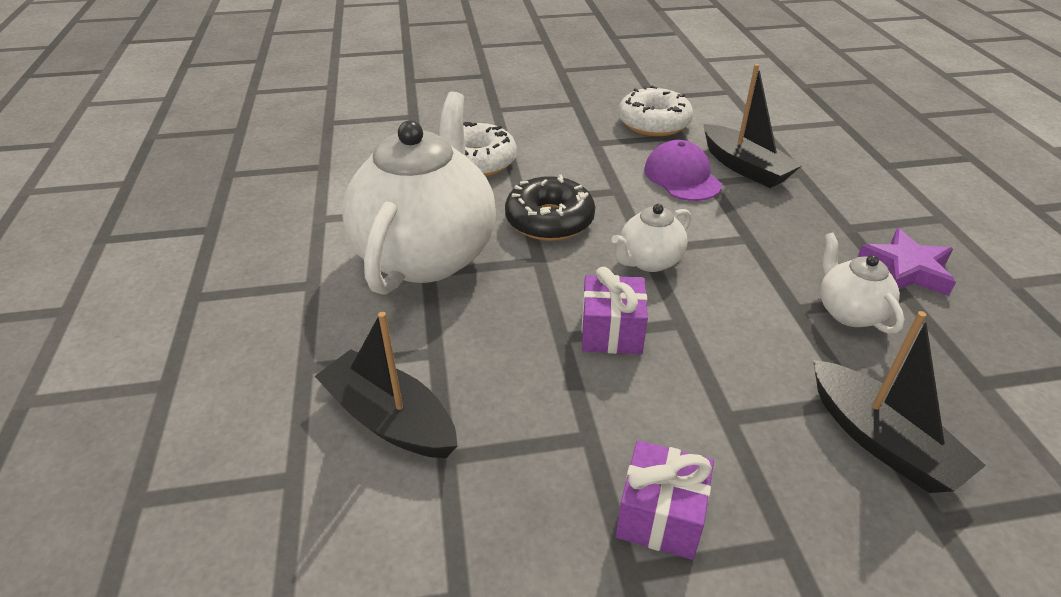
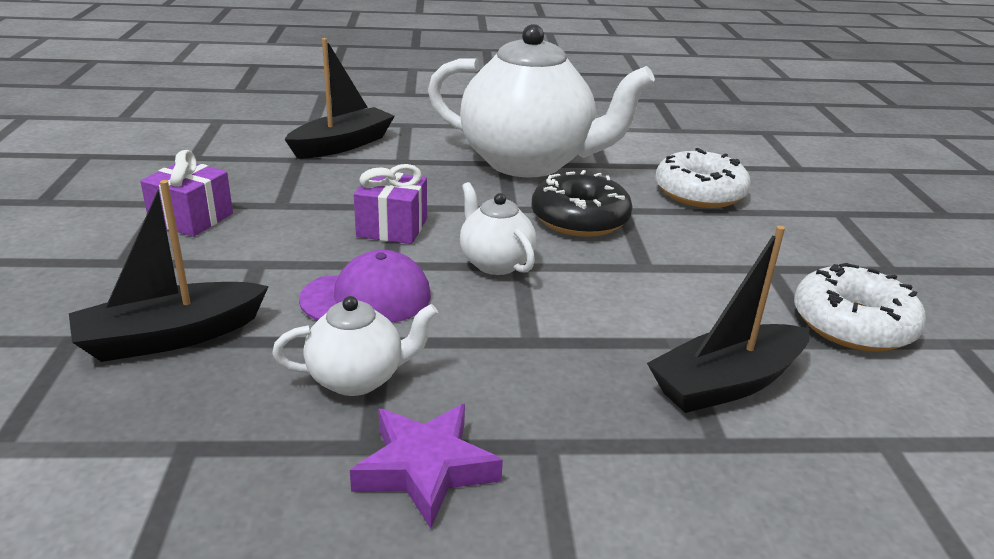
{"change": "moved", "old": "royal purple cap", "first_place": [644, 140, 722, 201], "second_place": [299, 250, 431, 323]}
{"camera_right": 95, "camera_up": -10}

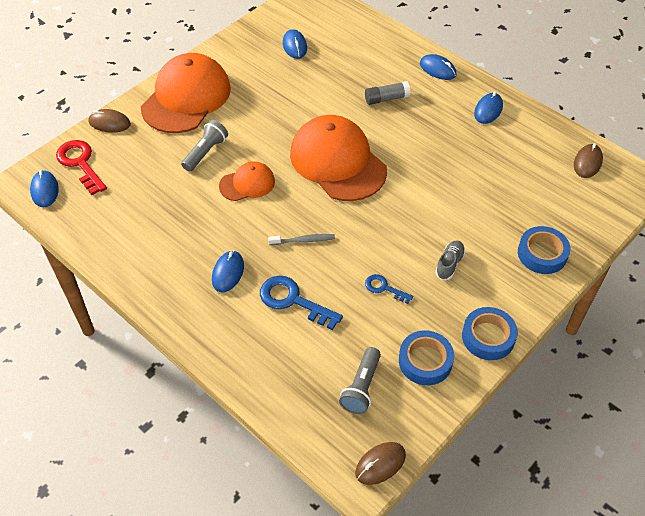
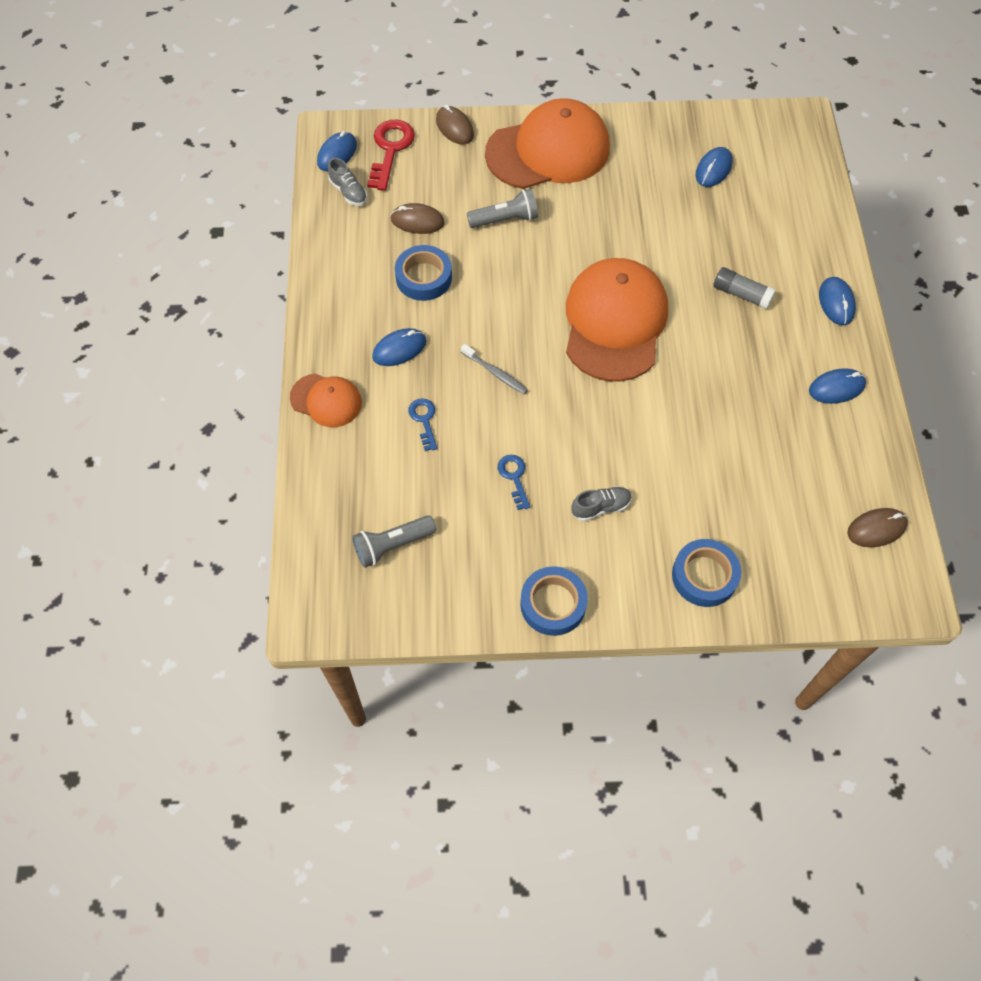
{"change": "moved", "old": "orange cap", "first_place": [219, 161, 275, 201], "second_place": [290, 373, 362, 427]}
{"change": "resized", "old": "cobalt door key", "first_place": [260, 276, 343, 330], "second_place": [408, 398, 437, 451], "factor": 0.57}
{"change": "moved", "old": "brown mouse", "first_place": [355, 442, 406, 485], "second_place": [390, 203, 445, 234]}
{"change": "moved", "old": "cobalt tape", "first_place": [399, 330, 454, 385], "second_place": [395, 245, 452, 301]}
{"change": "added", "new": "gray sneaker", "second_place": [328, 158, 367, 206]}
{"camera_right": 45, "camera_up": 10}

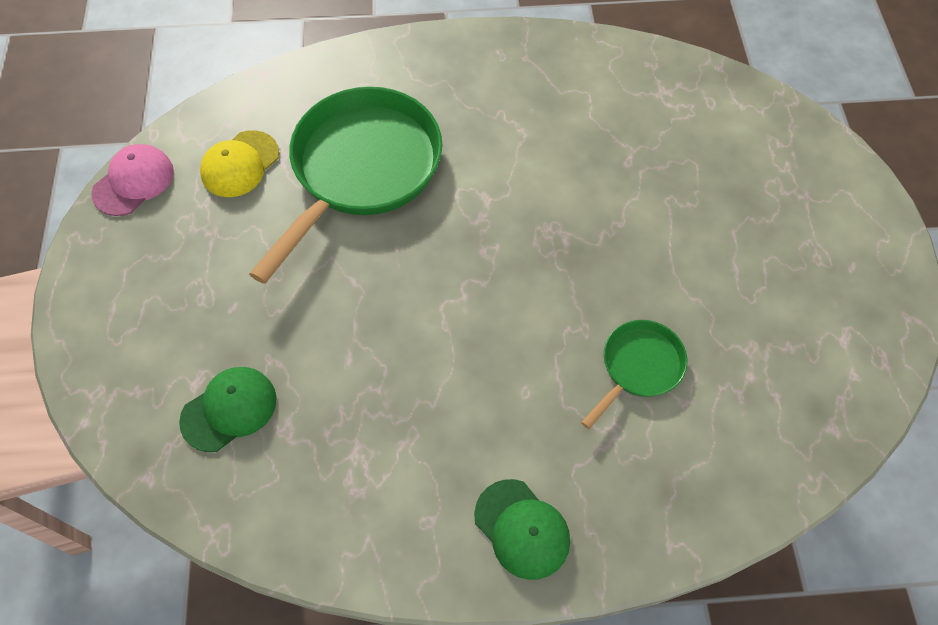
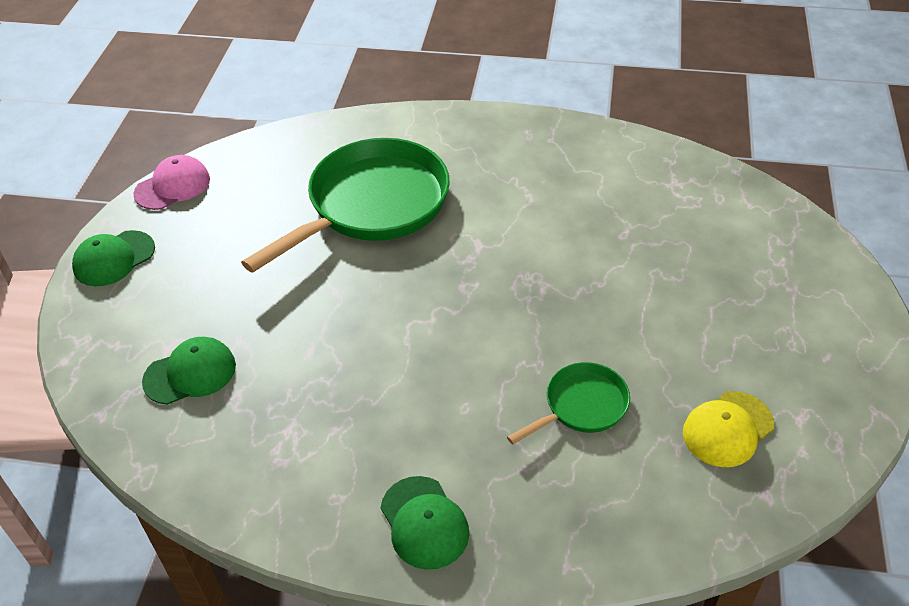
{"change": "moved", "old": "golden cap", "first_place": [200, 130, 279, 197], "second_place": [683, 391, 774, 467]}
{"change": "added", "new": "leaf-green cap", "second_place": [72, 230, 155, 286]}
{"camera_right": 15, "camera_up": -15}

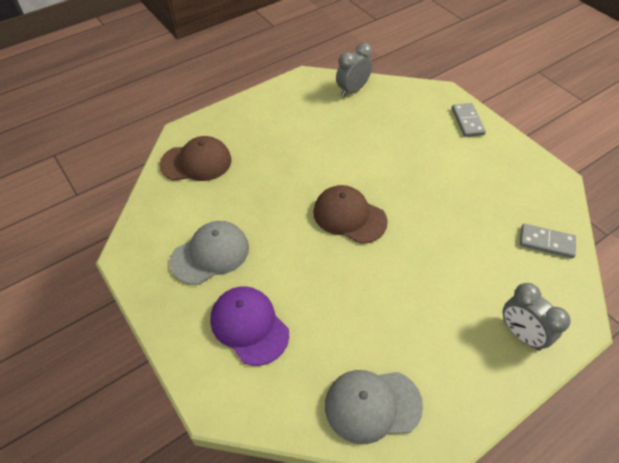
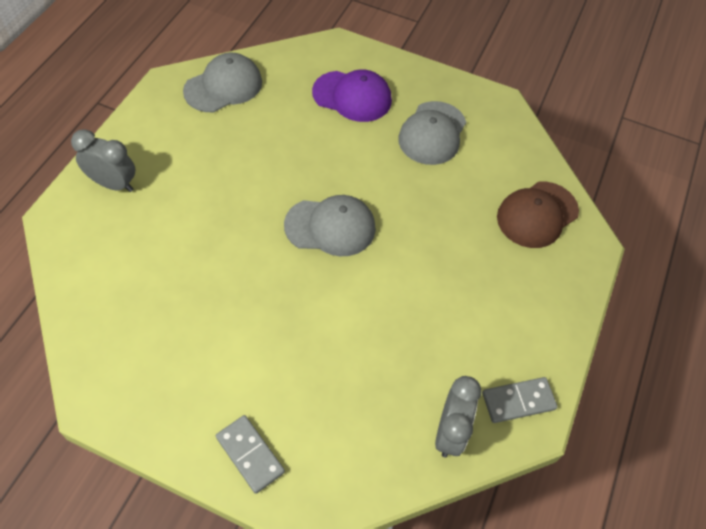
{"change": "recoloured", "old": "brown cap", "new": "gray cap", "first_place": [313, 185, 388, 244], "second_place": [284, 195, 376, 256]}
{"change": "moved", "old": "gray domino tile", "first_place": [520, 224, 576, 258], "second_place": [482, 377, 558, 423]}
{"camera_right": 145, "camera_up": 5}

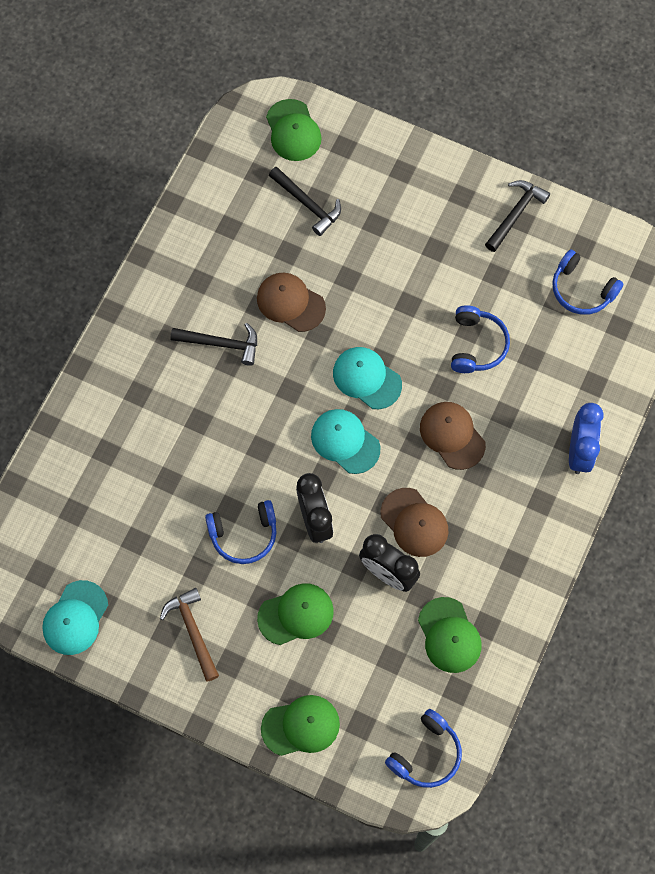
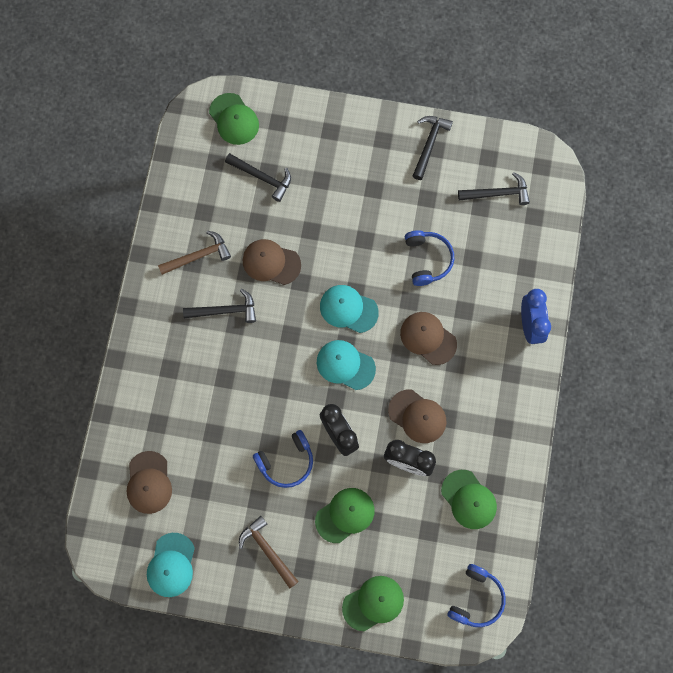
{"change": "replaced", "old": "cobalt over-ear headphones", "new": "ebony carpenter's hammer", "first_place": [552, 249, 623, 315], "second_place": [458, 172, 530, 205]}
{"change": "added", "new": "brown cap", "second_place": [127, 451, 172, 514]}
{"change": "added", "new": "brown carpenter's hammer", "second_place": [158, 231, 231, 275]}
{"camera_right": -15, "camera_up": 5}

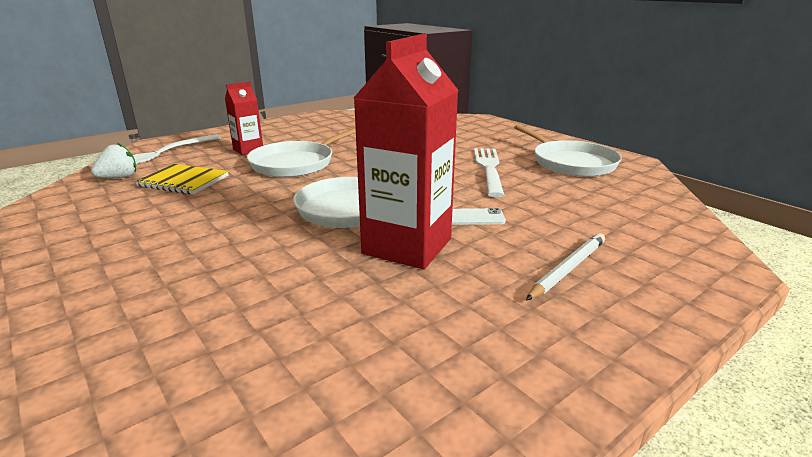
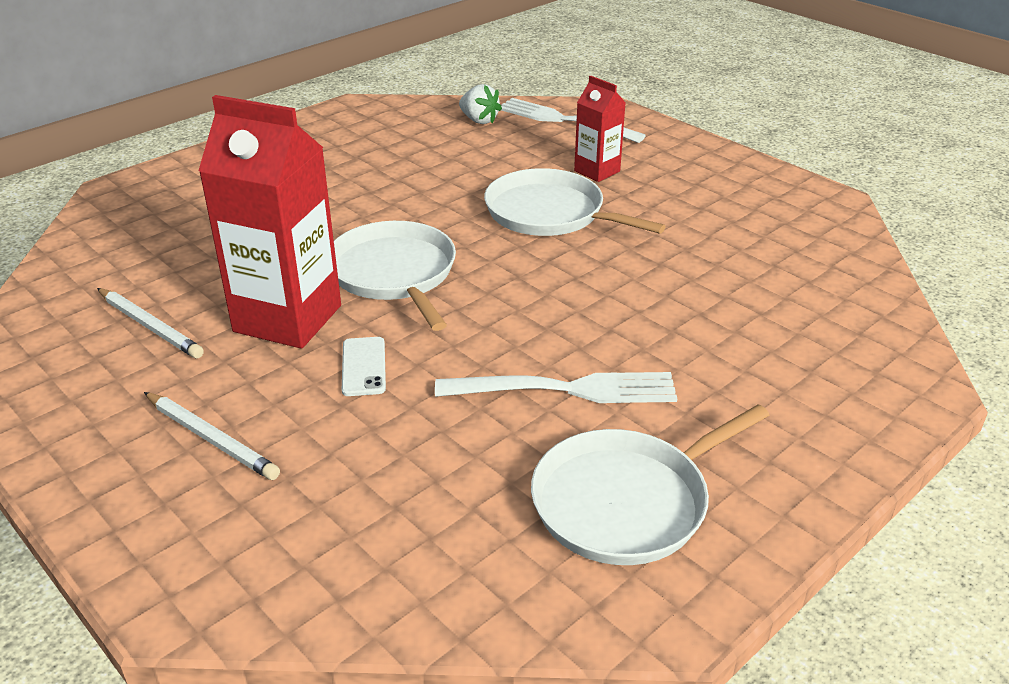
{"change": "removed", "old": "golden exercise book", "first_place": [135, 164, 229, 194]}
{"change": "added", "new": "pure white lead pencil", "second_place": [97, 288, 204, 359]}
{"camera_right": 85, "camera_up": 10}

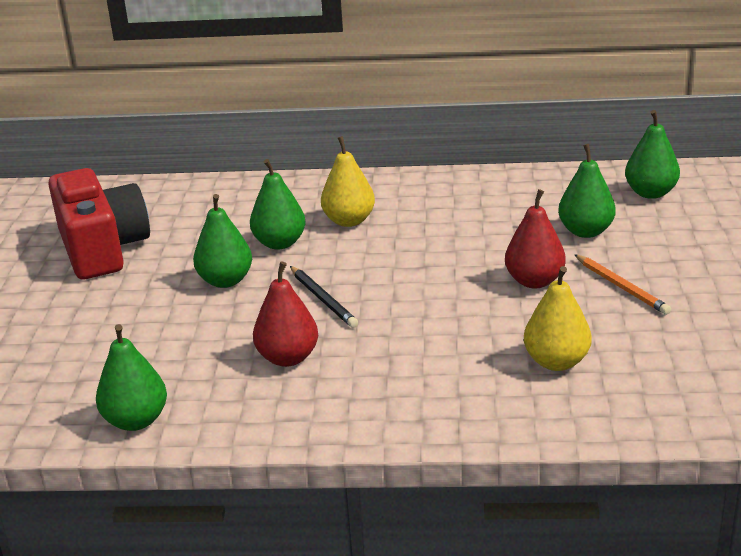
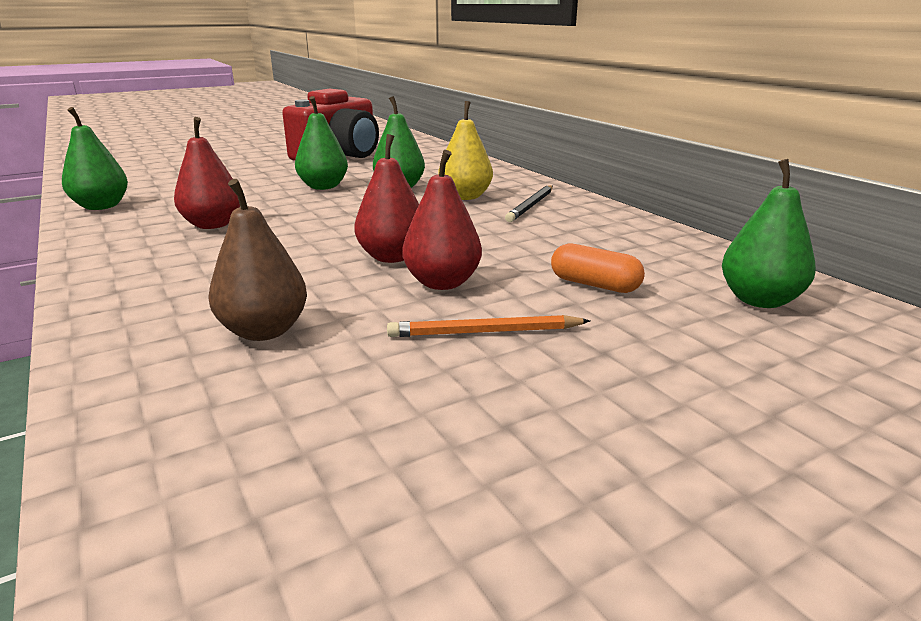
{"change": "moved", "old": "ebony lead pencil", "first_place": [290, 266, 358, 328], "second_place": [505, 185, 553, 222]}
{"change": "recoloured", "old": "golden pear", "new": "brown pear", "first_place": [524, 266, 592, 371], "second_place": [208, 179, 307, 341]}
{"change": "replaced", "old": "leaf-green pear", "new": "orange capsule", "first_place": [558, 144, 616, 238], "second_place": [551, 244, 645, 293]}
{"change": "turned", "old": "orange lead pencil", "first_place": [574, 254, 671, 315], "second_place": [387, 315, 590, 337], "degrees": 60}
{"change": "added", "new": "crimson pear", "second_place": [354, 134, 419, 263]}
{"camera_right": 55, "camera_up": -5}

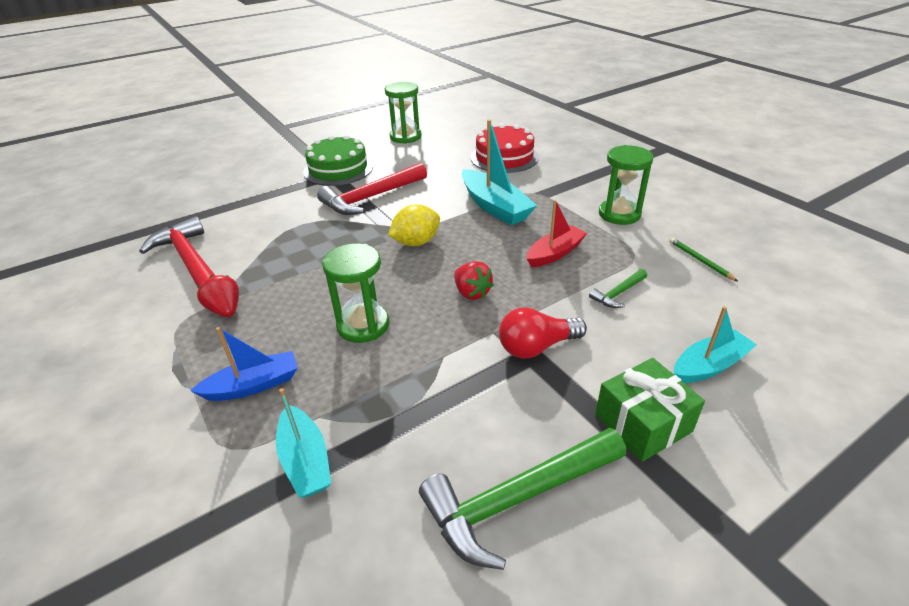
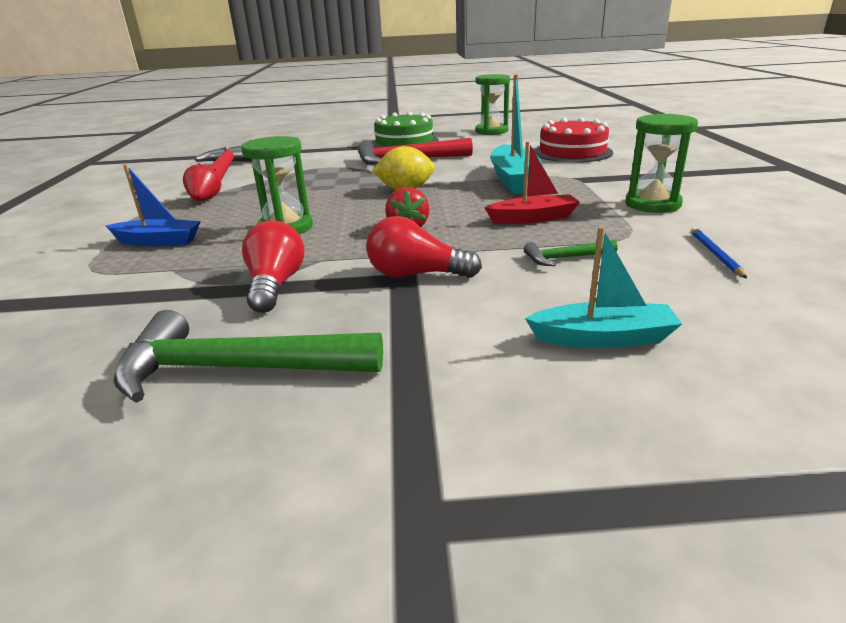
{"change": "removed", "old": "aqua toy boat", "first_place": [276, 388, 331, 498]}
{"change": "removed", "old": "leaf-green present", "first_place": [595, 358, 705, 462]}
{"change": "recoloured", "old": "leaf-green lead pencil", "new": "cobalt lead pencil", "first_place": [670, 238, 738, 281], "second_place": [691, 227, 747, 278]}
{"change": "added", "new": "crimson lightbulb", "second_place": [242, 220, 304, 313]}
{"camera_right": 30, "camera_up": -10}

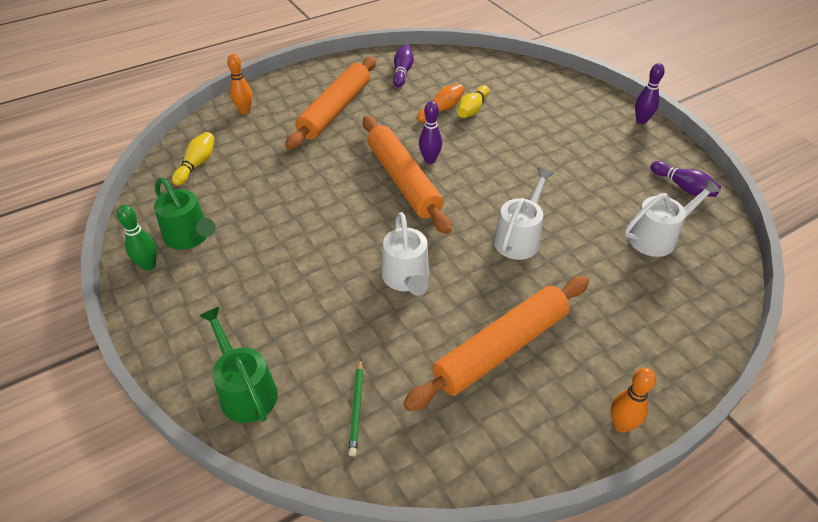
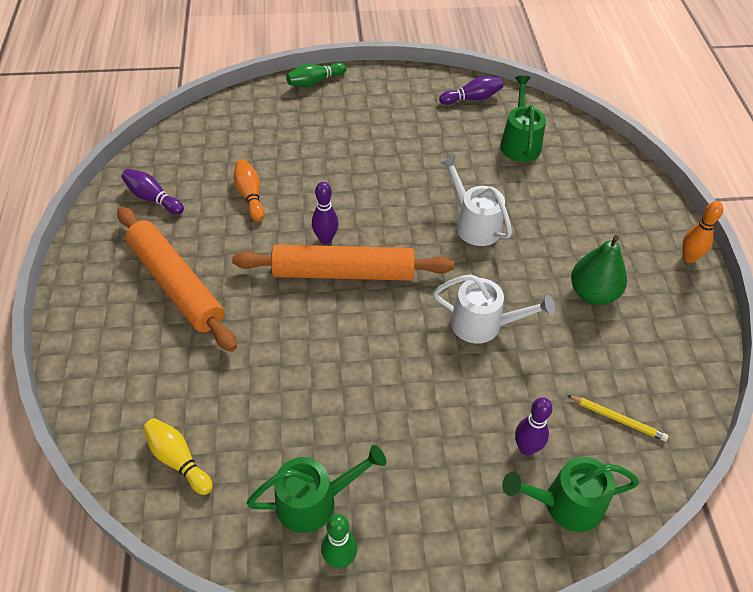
{"change": "removed", "old": "orange tenpin", "first_place": [227, 54, 253, 114]}
{"change": "recoloured", "old": "leaf-green lead pencil", "new": "golden lead pencil", "first_place": [348, 358, 363, 456], "second_place": [567, 395, 668, 441]}
{"change": "replaced", "old": "orange dough roller", "new": "leaf-green pear", "first_place": [403, 276, 589, 411], "second_place": [571, 235, 627, 305]}
{"change": "removed", "old": "golden tenpin", "first_place": [458, 85, 489, 118]}
{"change": "recoloured", "old": "pure white watering can", "new": "leaf-green watering can", "first_place": [625, 179, 721, 257], "second_place": [500, 76, 546, 162]}
{"change": "moved", "old": "royal purple tenpin", "first_place": [635, 63, 665, 124], "second_place": [515, 397, 553, 456]}
{"change": "added", "new": "leaf-green tenpin", "second_place": [286, 62, 347, 87]}
{"camera_right": -65, "camera_up": 5}

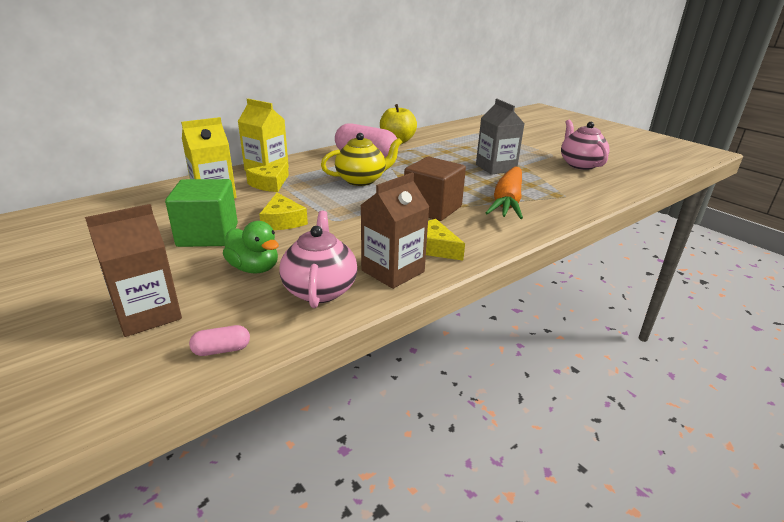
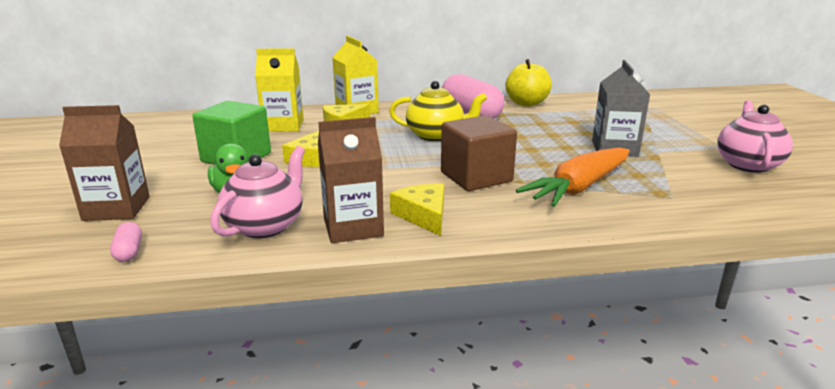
{"change": "turned", "old": "pink capsule", "first_place": [189, 325, 250, 356], "second_place": [110, 222, 142, 262], "degrees": 60}
{"camera_right": 30, "camera_up": -5}

